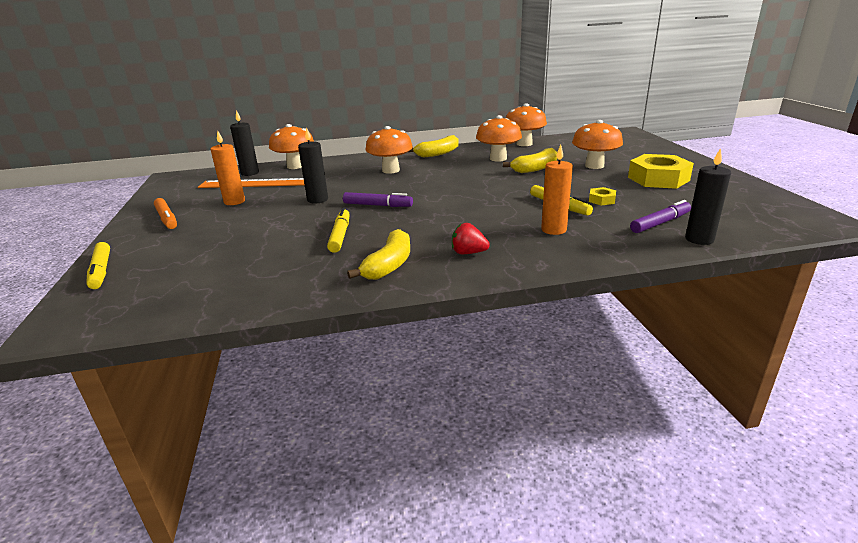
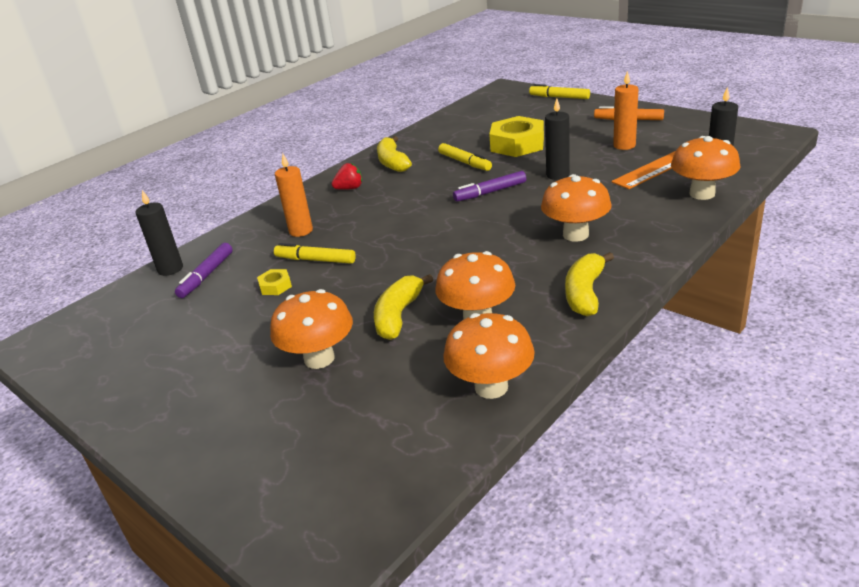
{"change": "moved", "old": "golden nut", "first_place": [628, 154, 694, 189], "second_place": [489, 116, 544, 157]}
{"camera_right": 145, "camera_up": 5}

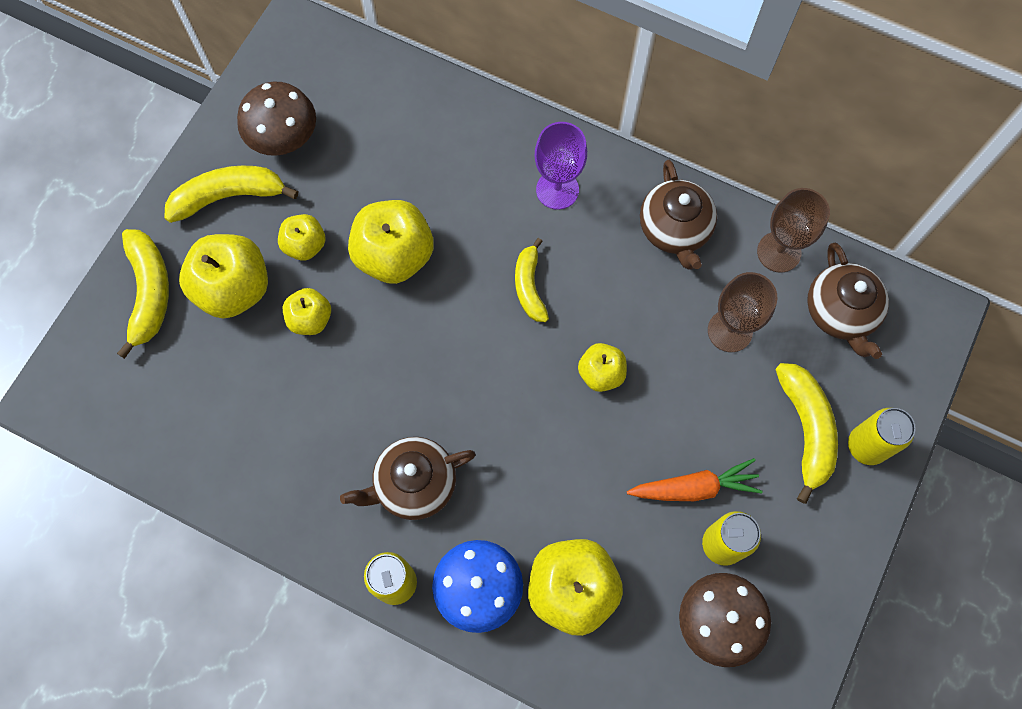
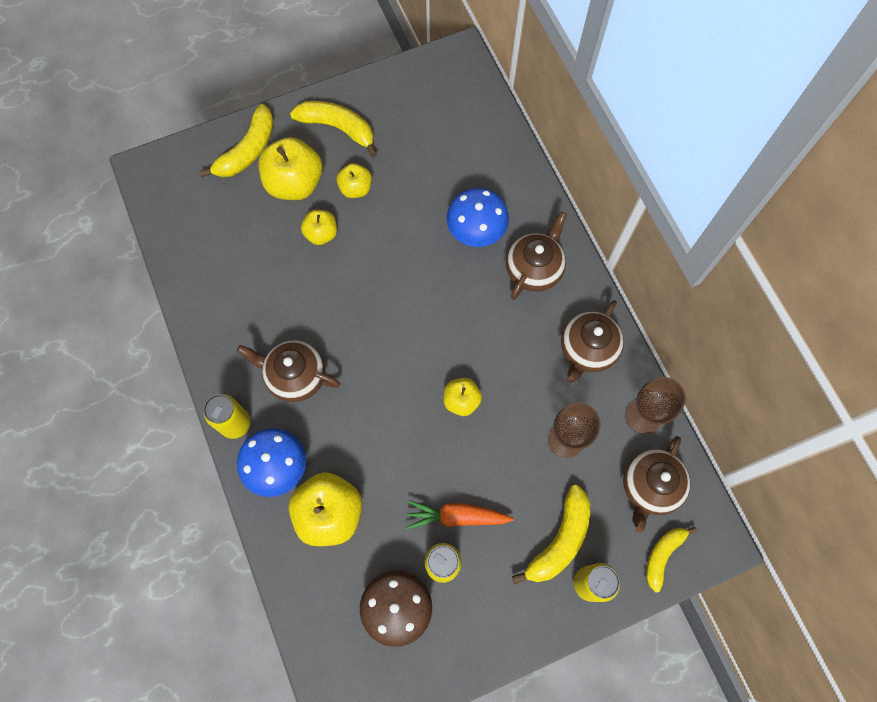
{"change": "removed", "old": "brown fungus", "first_place": [237, 82, 316, 156]}
{"change": "removed", "old": "golden toy apple", "first_place": [348, 200, 434, 284]}
{"change": "moved", "old": "golden toy banana", "first_place": [515, 238, 549, 322], "second_place": [646, 527, 697, 593]}
{"change": "replaced", "old": "royal purple chalice", "new": "brown china teapot", "first_place": [535, 122, 587, 210], "second_place": [506, 211, 567, 300]}
{"change": "turned", "old": "orange toy carrot", "first_place": [627, 458, 763, 501], "second_place": [406, 500, 514, 529], "degrees": 150}
{"change": "added", "new": "cobalt fungus", "second_place": [447, 188, 509, 247]}
{"camera_right": 40, "camera_up": 0}

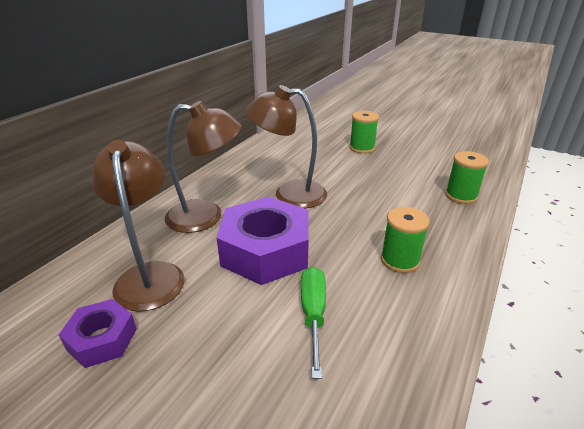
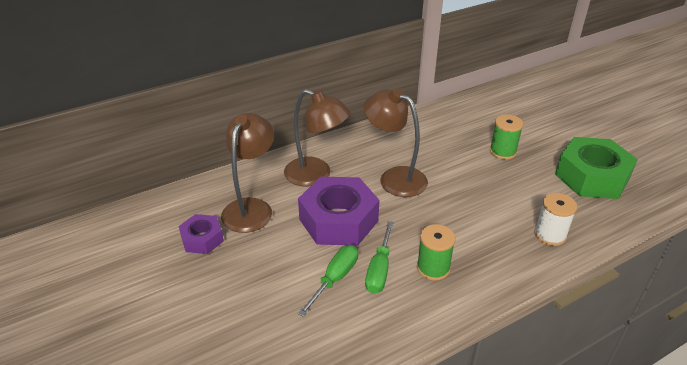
{"change": "recoloured", "old": "leaf-green reel of thread", "new": "pure white reel of thread", "first_place": [445, 151, 489, 204], "second_place": [534, 193, 577, 246]}
{"change": "added", "new": "leaf-green screwdriver", "second_place": [365, 221, 394, 294]}
{"change": "added", "new": "leaf-green nut", "second_place": [555, 137, 638, 199]}
{"camera_right": 30, "camera_up": 5}

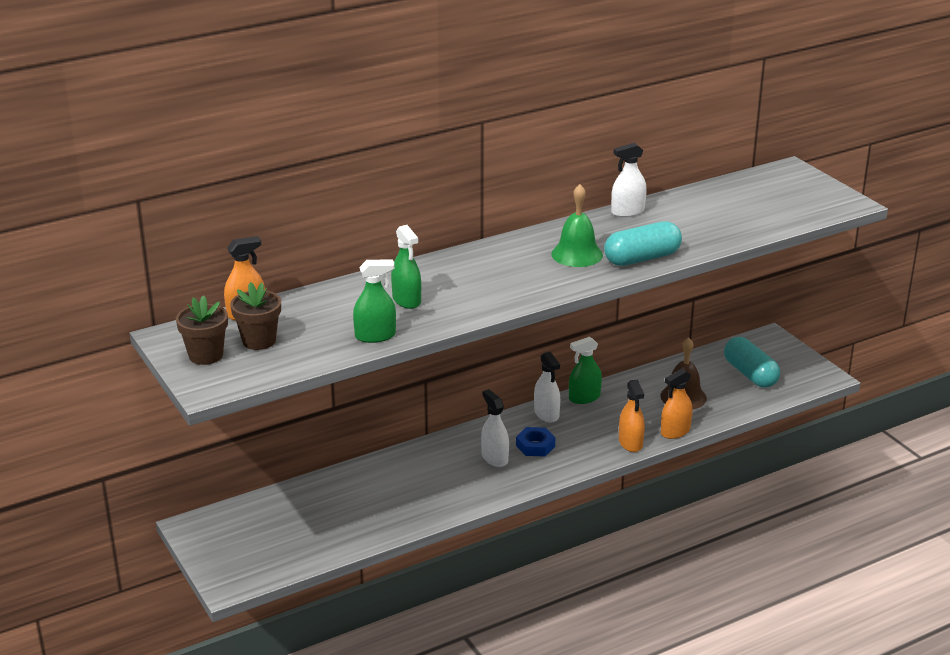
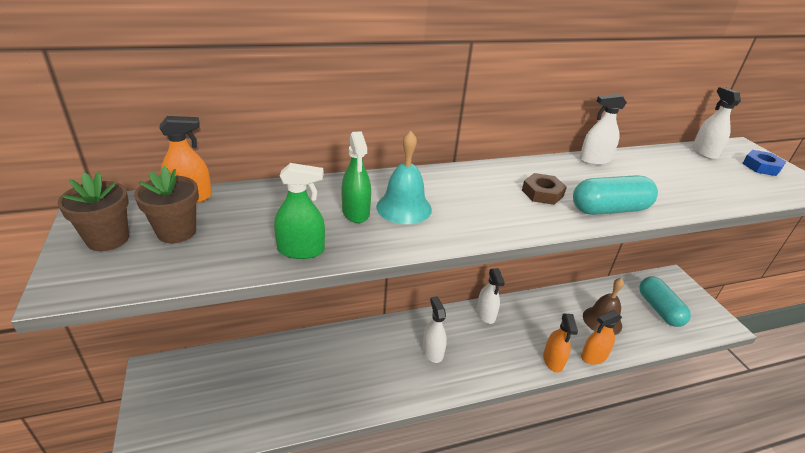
{"change": "moved", "old": "cobalt nut", "first_place": [516, 427, 555, 456], "second_place": [742, 150, 786, 176]}
{"change": "replaced", "old": "leaf-green bell", "new": "brown nut", "first_place": [551, 184, 603, 267], "second_place": [522, 173, 567, 205]}
{"change": "removed", "old": "leaf-green sprayer", "first_place": [569, 337, 602, 404]}
{"change": "added", "new": "aqua bell", "second_place": [376, 131, 432, 224]}
{"change": "added", "new": "pure white sprayer", "second_place": [692, 87, 741, 160]}
{"camera_right": 10, "camera_up": 5}

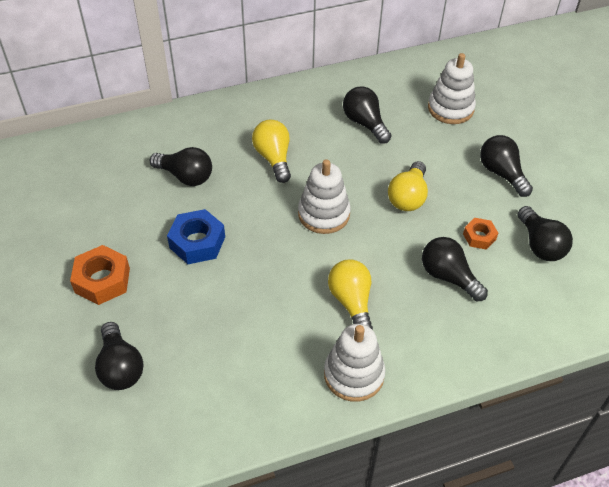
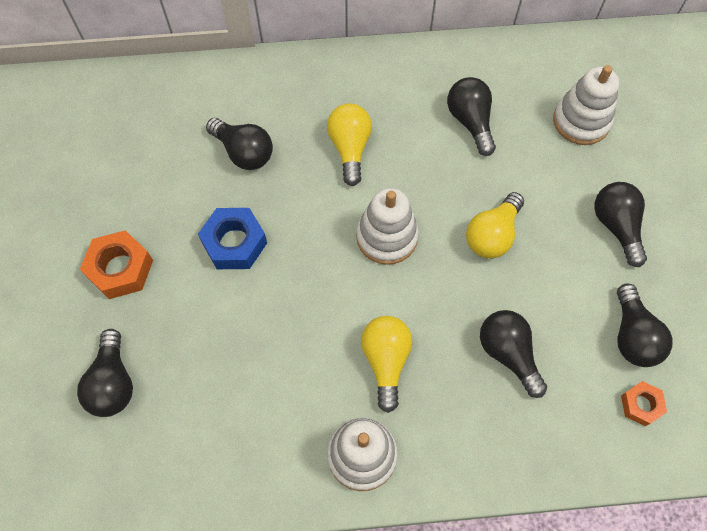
{"change": "moved", "old": "orange nut", "first_place": [463, 218, 498, 250], "second_place": [621, 381, 667, 426]}
{"camera_right": 15, "camera_up": 15}

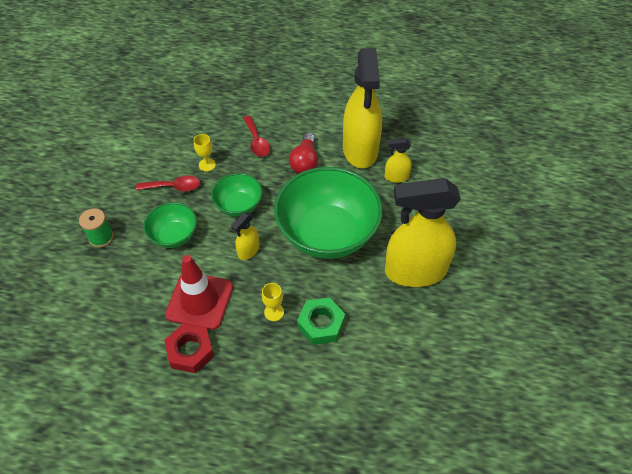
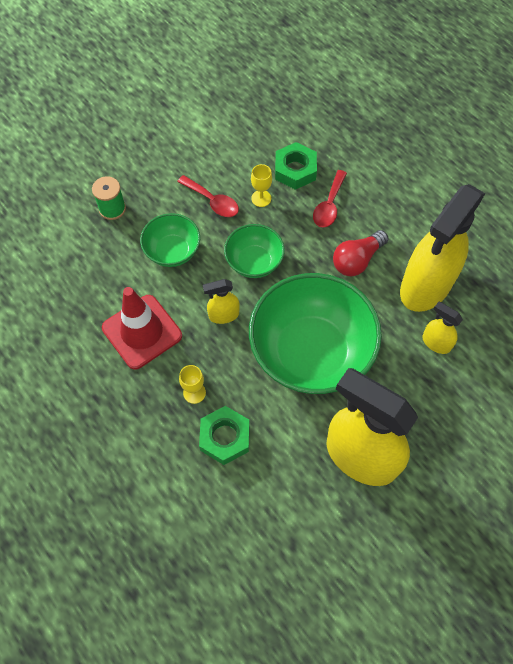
{"change": "removed", "old": "crimson nut", "first_place": [164, 323, 214, 373]}
{"change": "added", "new": "leaf-green nut", "second_place": [275, 142, 317, 190]}
{"camera_right": 40, "camera_up": 10}

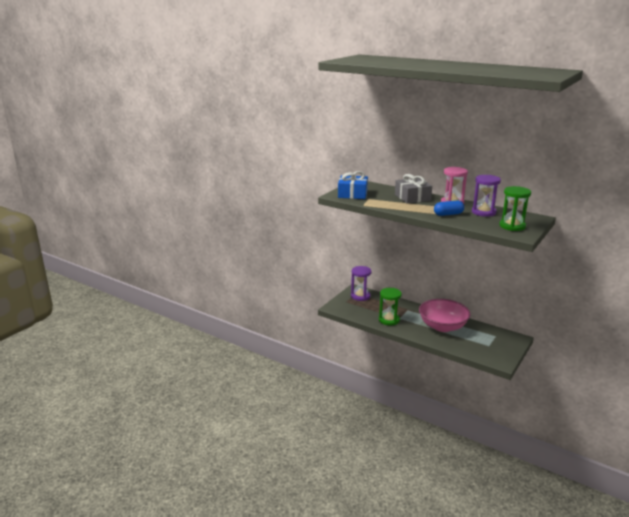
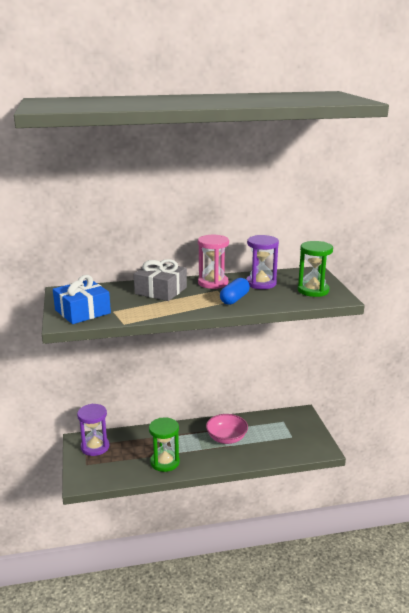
{"change": "resized", "old": "pink bowl", "first_place": [419, 299, 470, 332], "second_place": [206, 414, 248, 444], "factor": 0.65}
{"camera_right": -45, "camera_up": 0}

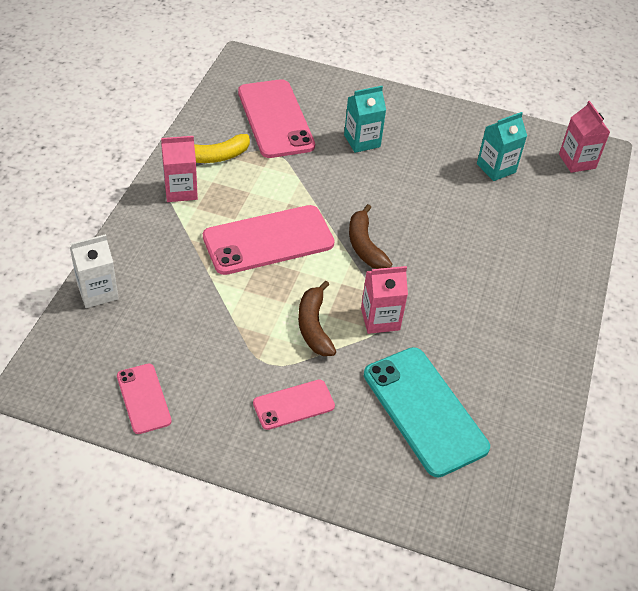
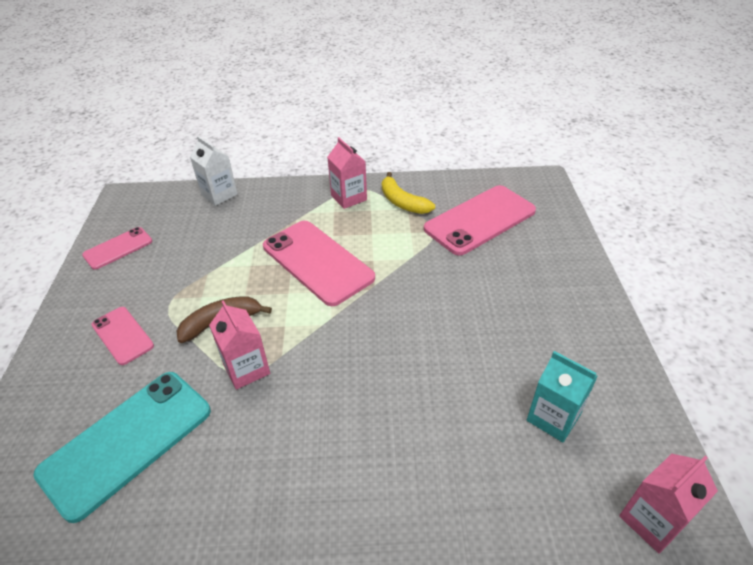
{"change": "removed", "old": "aqua milk carton", "first_place": [344, 86, 386, 153]}
{"change": "removed", "old": "brown toy banana", "first_place": [349, 204, 392, 269]}
{"camera_right": 75, "camera_up": -5}

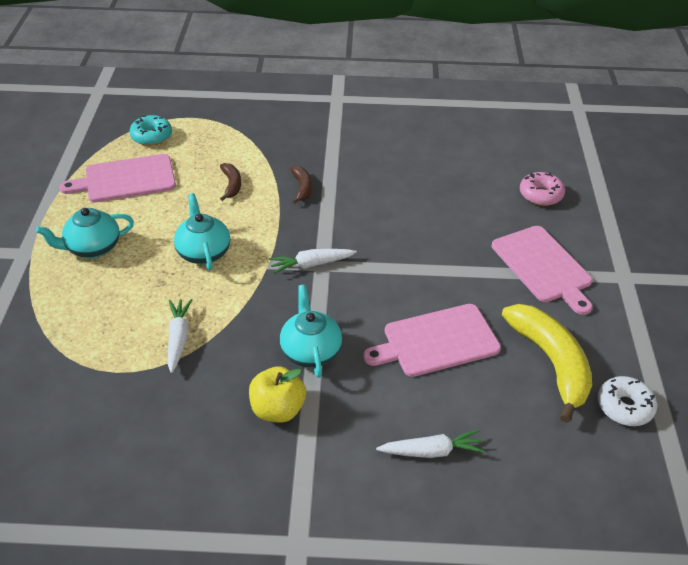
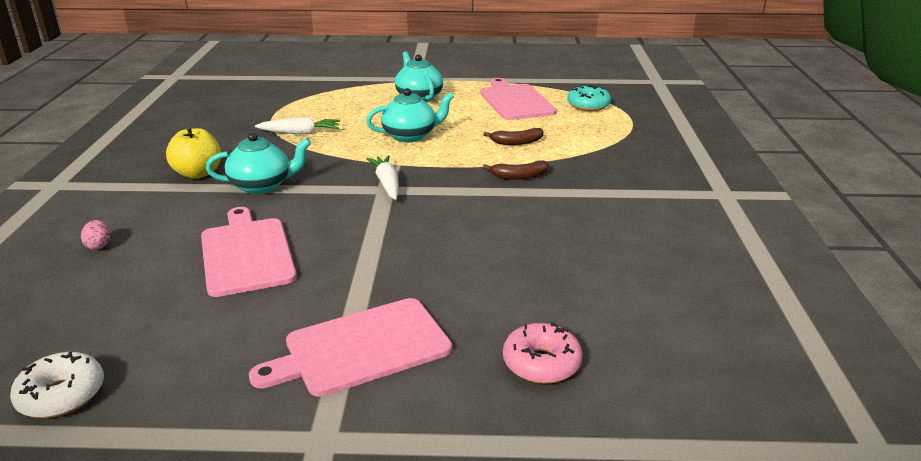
{"change": "replaced", "old": "pure white toy carrot", "new": "pink egg shape", "first_place": [376, 430, 485, 458], "second_place": [81, 220, 110, 250]}
{"change": "removed", "old": "golden toy banana", "first_place": [502, 304, 592, 423]}
{"camera_right": 90, "camera_up": -15}

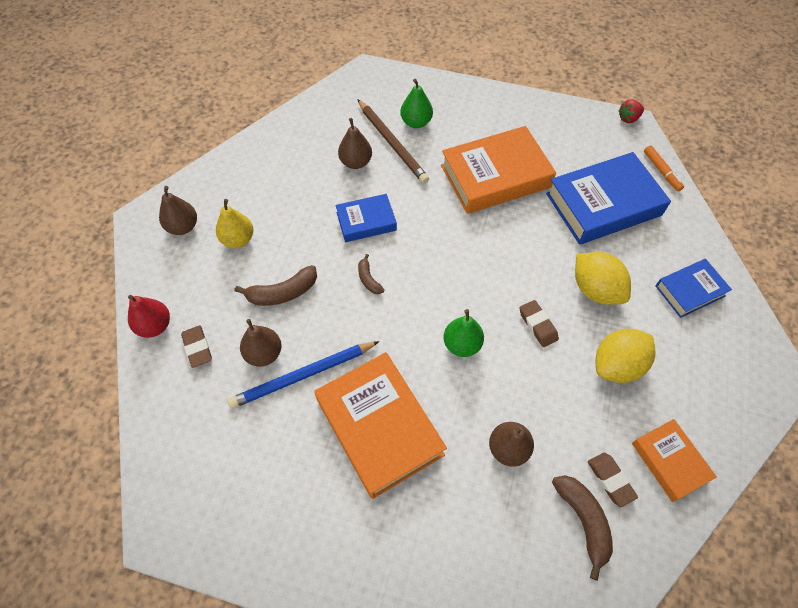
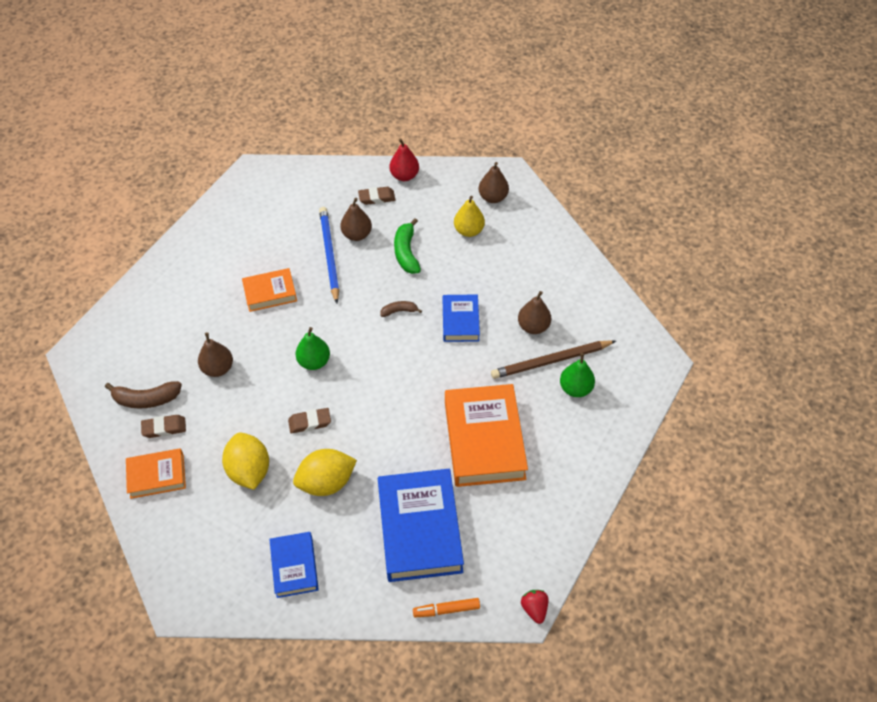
{"change": "recoloured", "old": "brown toy banana", "new": "leaf-green toy banana", "first_place": [235, 265, 317, 306], "second_place": [394, 218, 421, 274]}
{"change": "resized", "old": "orange book", "first_place": [314, 352, 447, 499], "second_place": [242, 268, 297, 312], "factor": 0.55}
{"camera_right": 105, "camera_up": -5}

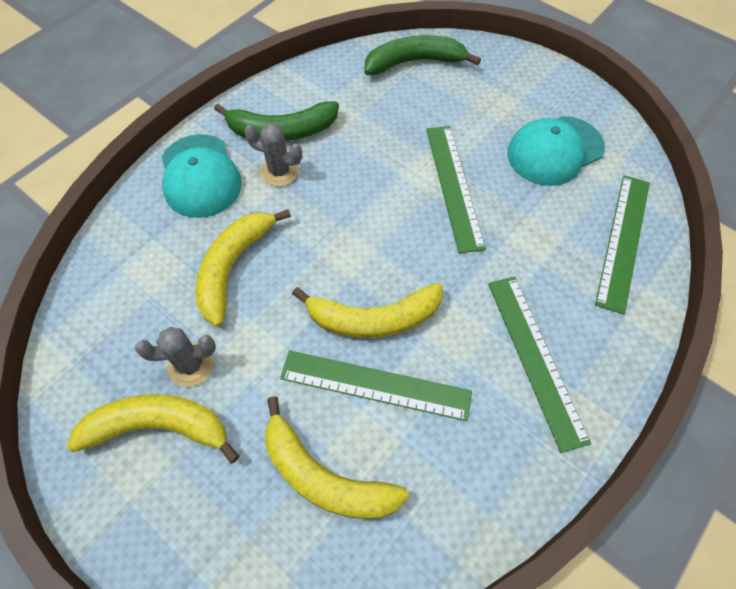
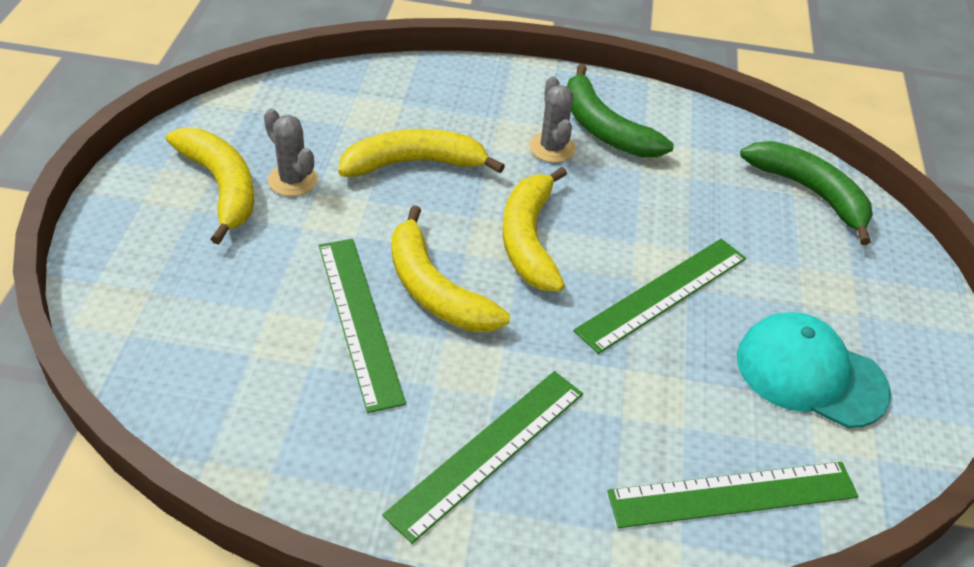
{"change": "removed", "old": "aqua cap", "first_place": [162, 134, 242, 218]}
{"change": "moved", "old": "golden toy banana", "first_place": [265, 396, 409, 519], "second_place": [503, 167, 567, 291]}
{"camera_right": 55, "camera_up": -15}

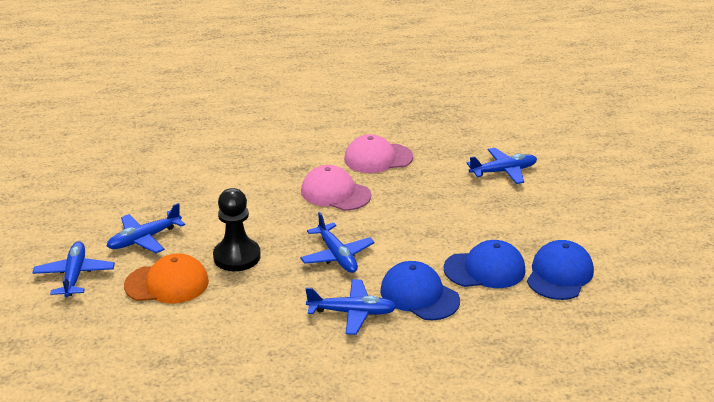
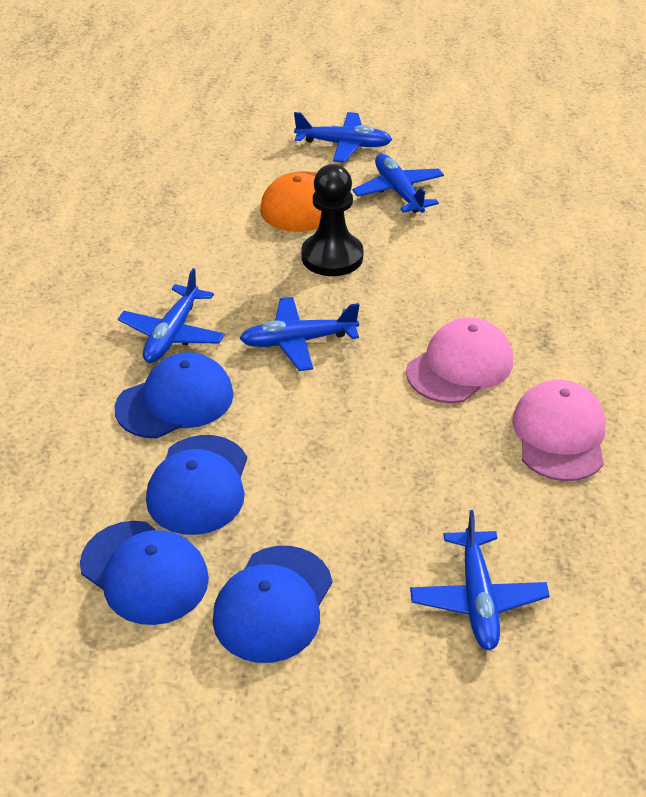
{"change": "added", "new": "cobalt cap", "second_place": [213, 546, 332, 663]}
{"camera_right": 105, "camera_up": 10}

